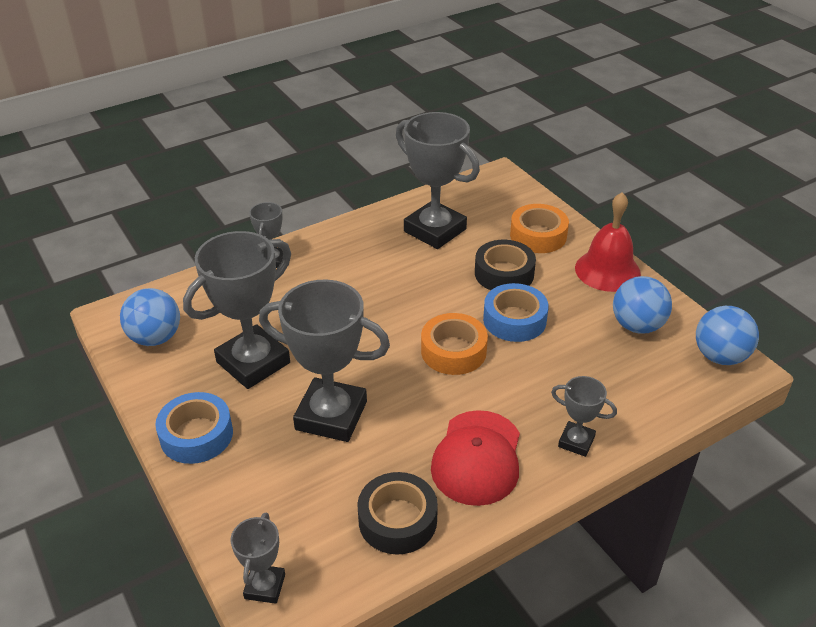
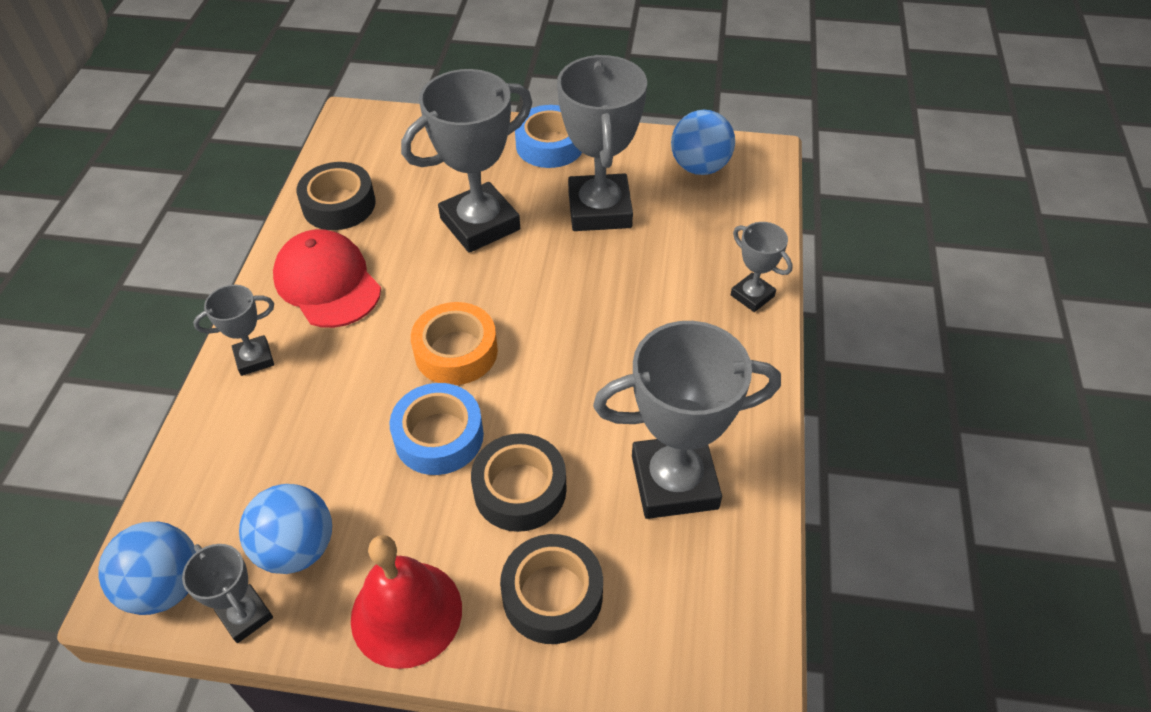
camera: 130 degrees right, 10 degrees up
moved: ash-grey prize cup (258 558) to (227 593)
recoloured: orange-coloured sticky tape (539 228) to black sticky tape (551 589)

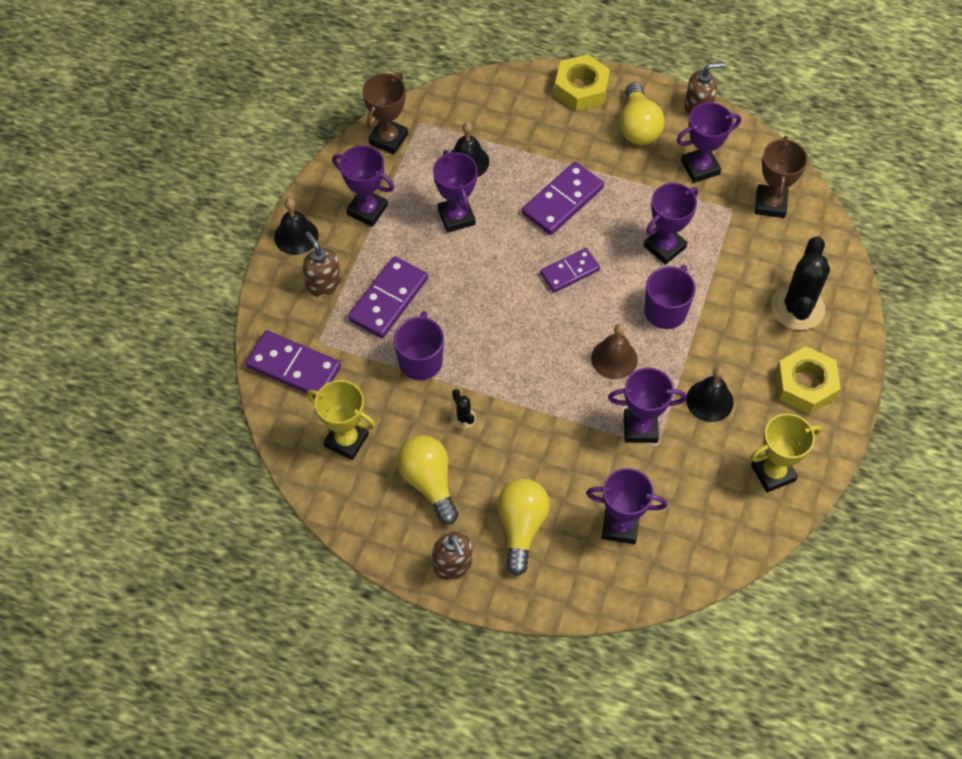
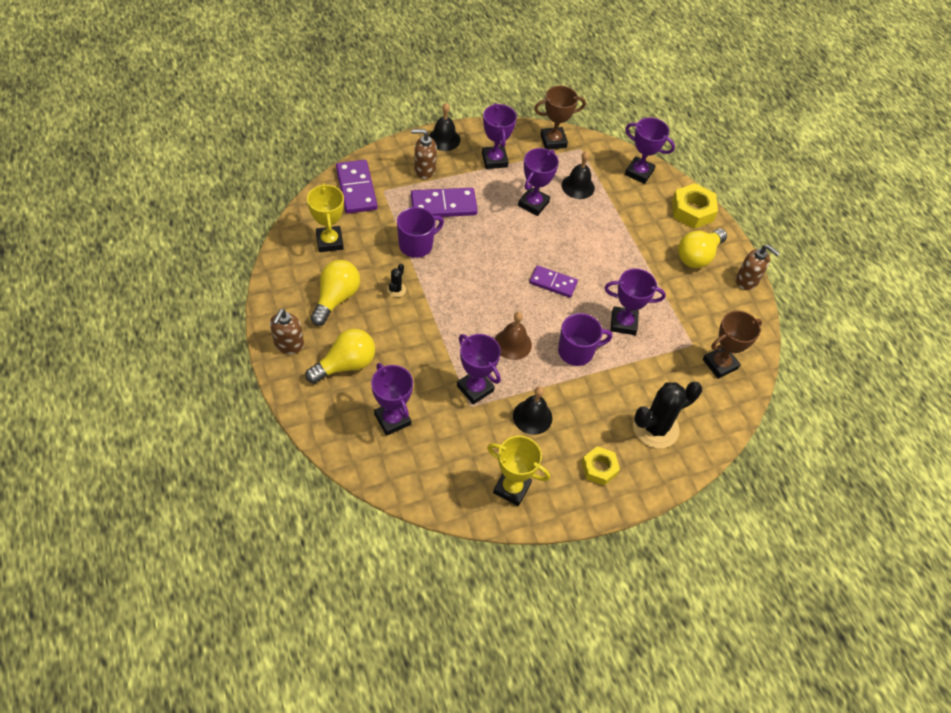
camera: 45 degrees right, 5 degrees down
removed: royal purple domino (563 198)
moved: royal purple prize cup (709 142) to (650 150)
turned: dark brown soap pump (322 264) = (424 154) 105 degrees counterclockwise
resized: yellow nut (808 380) = (601 465) x0.66

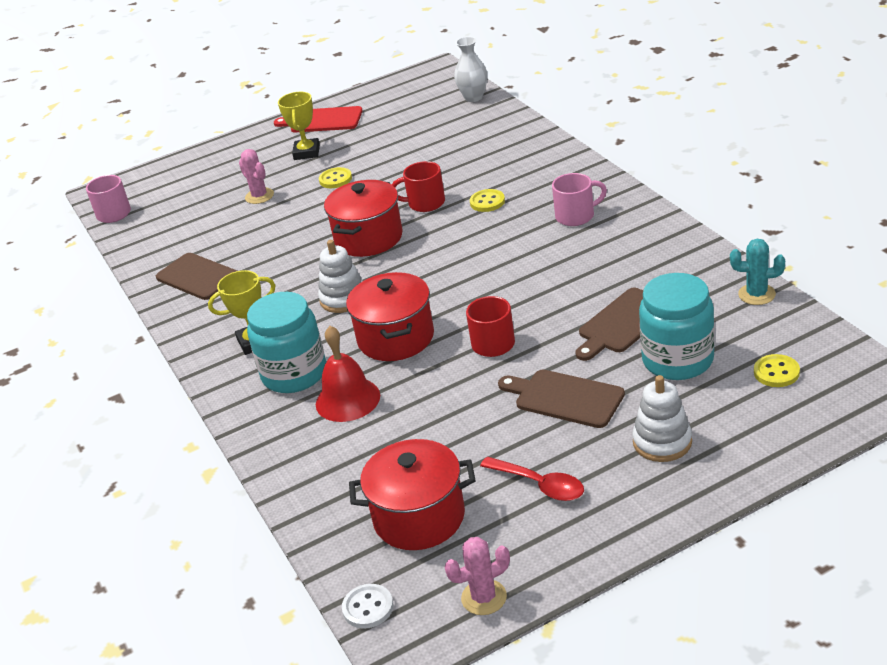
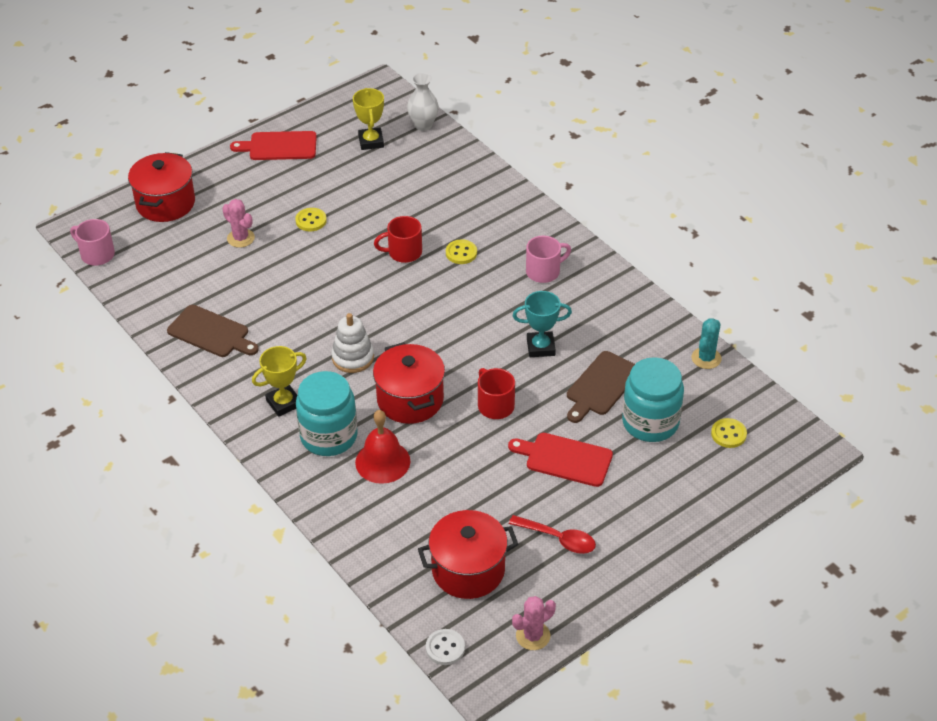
camera: 15 degrees left, 10 degrees up
removed: white stacking rings (662 418)
added: aqua prize cup (542 324)
moved: crimson pot (363 218) to (161 187); yellow prize cup (299 126) to (368 119)
recoloured: dark brown chopping board (561 399) to crimson chopping board (560 460)
turned: aqua cactus (757 272) = (706 343) 60 degrees counterclockwise

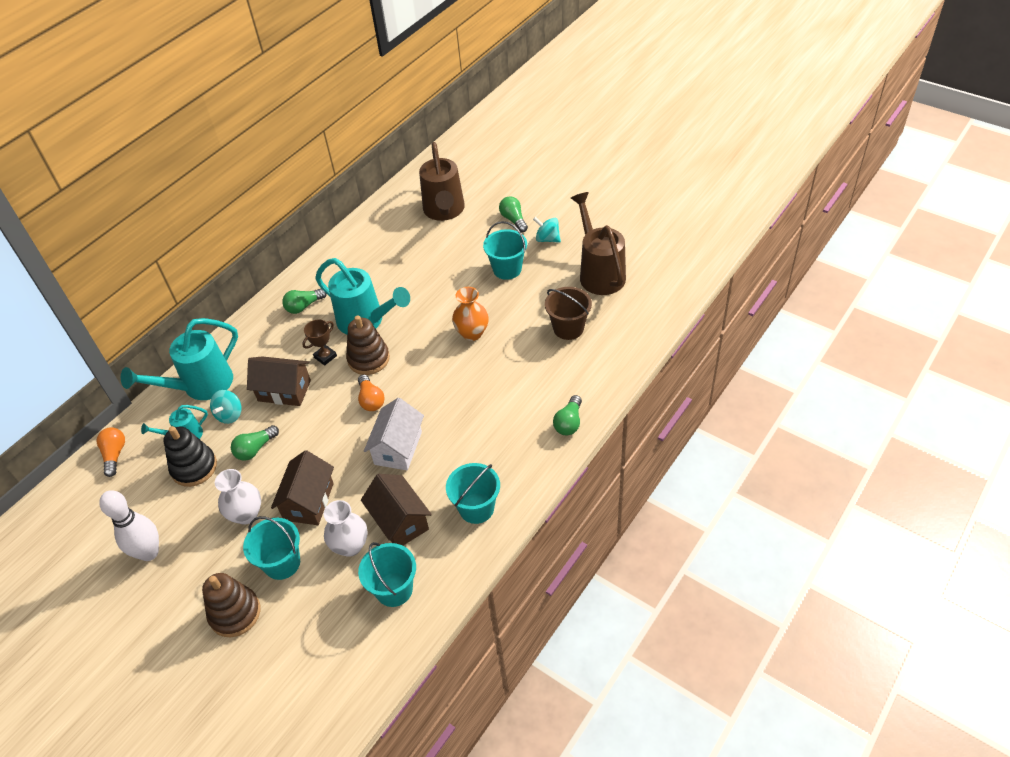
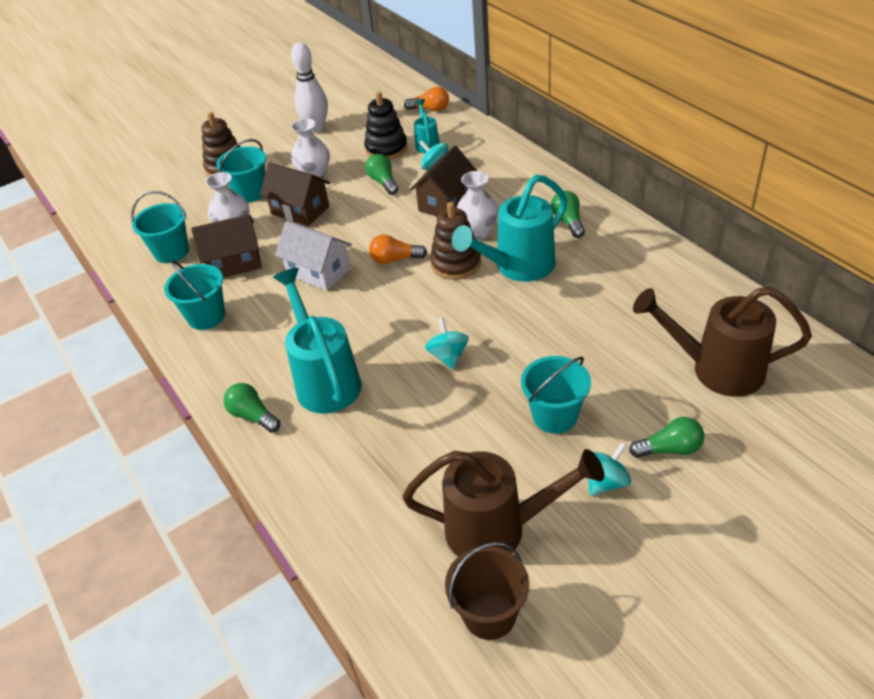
camera: 110 degrees right, 5 degrees down
moved: aqua watering can (179 359) to (317 341); dark brown bucket (568 313) to (487 591)
replaced: orange-coloured flower vase (470 314) to aqua spinning top (447 344); dark brown prize cup (319 342) to white flower vase (478 205)

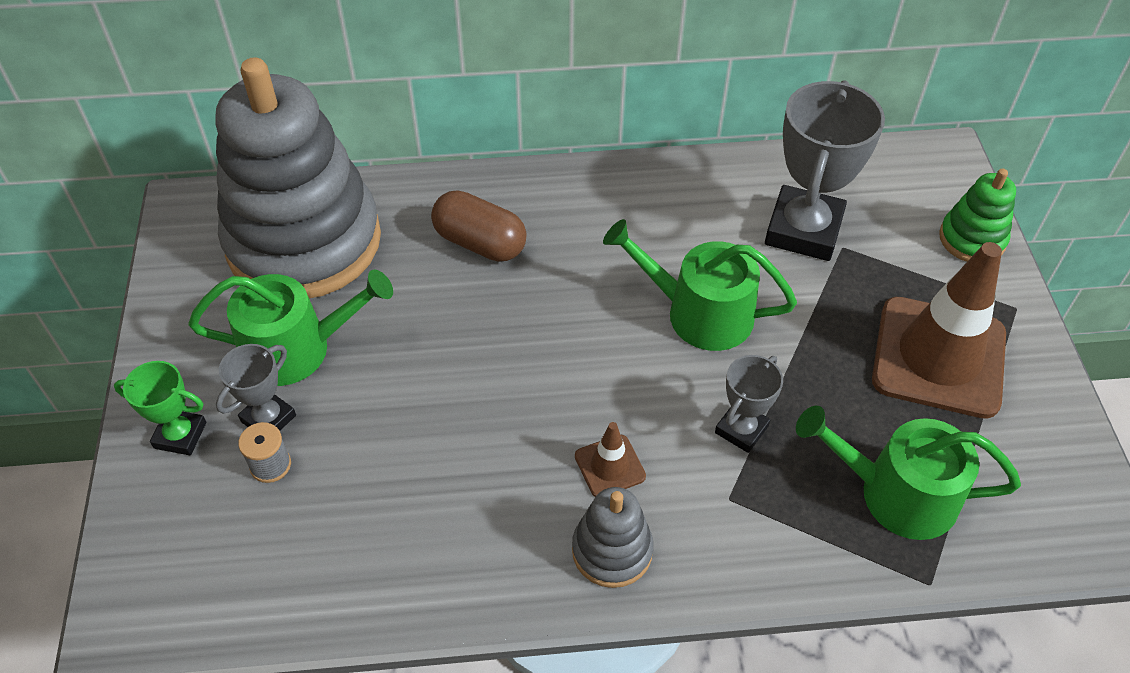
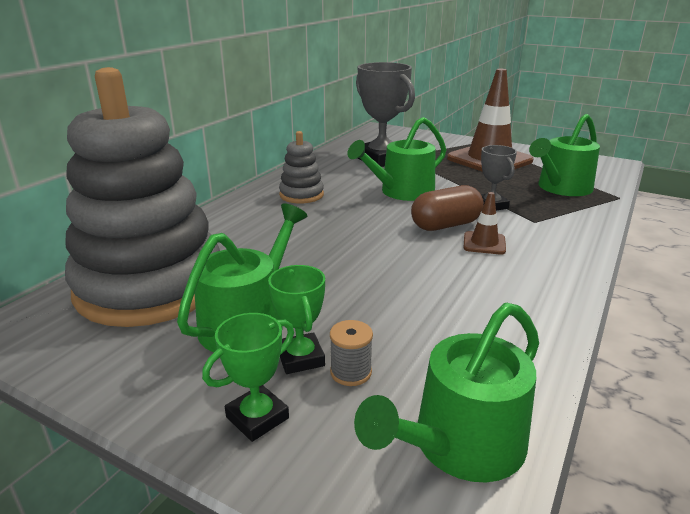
camera: 55 degrees left, 25 degrees down
removed: leaf-green stacking rings (977 215)
added: leaf-green watering can (446 392)
moved: ash-grey stacking rings (613 537) to (301 167); dark brown pill shape (479 225) to (447 208)
recoloured: ash-grey prize cup (256 387) to leaf-green prize cup (296 319)

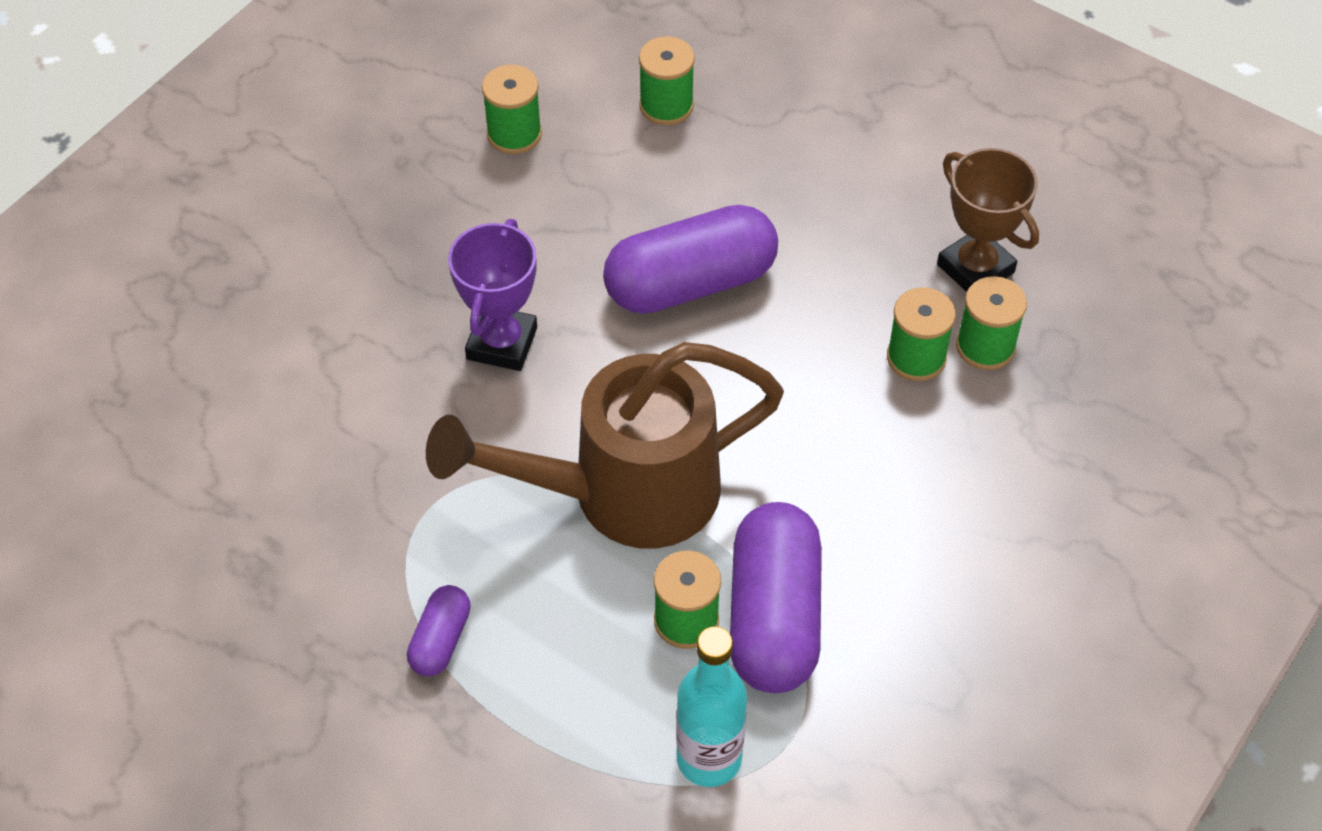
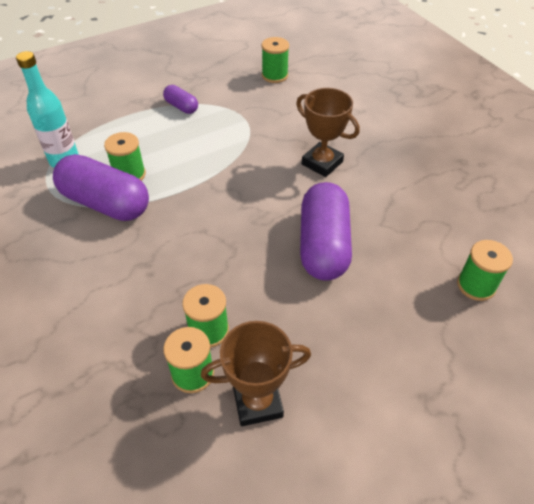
camera: 115 degrees right, 5 degrees down
removed: dark brown watering can (605 445)
moved: leaf-green reel of thread (512 109) to (275 60)
recoloured: royal purple prize cup (492 295) to dark brown prize cup (328 132)

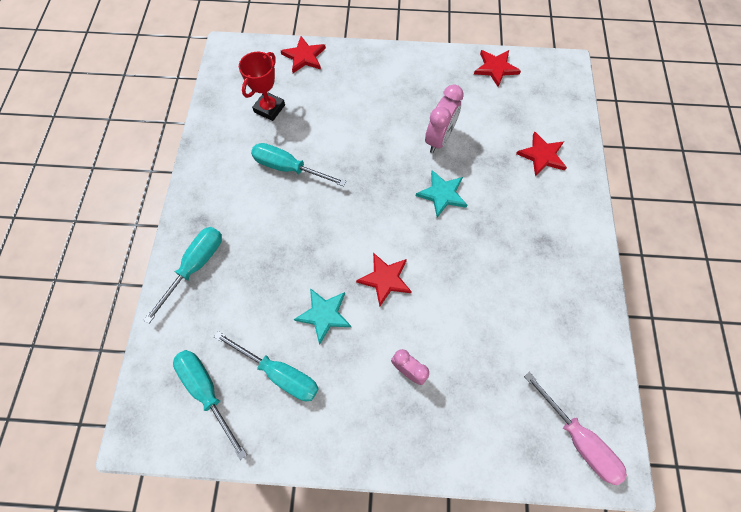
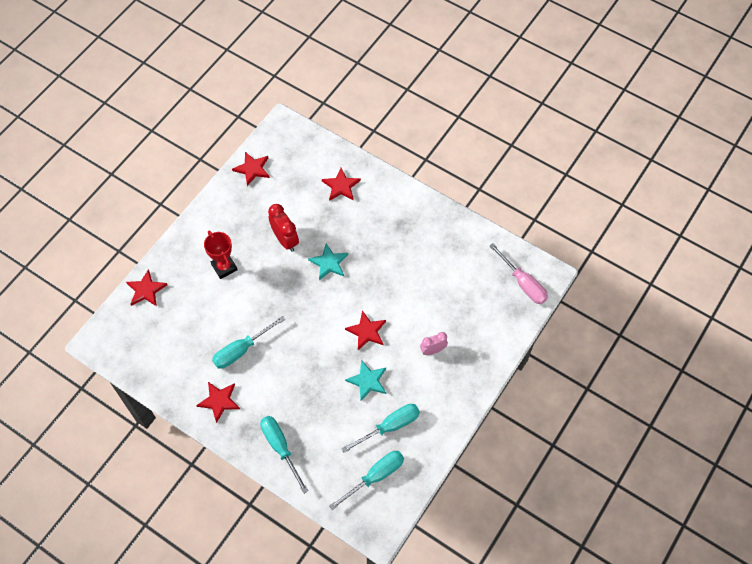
camera: 60 degrees left, 5 degrees down
added: crimson five-pointed star (218 402)
moved: crimson prize cup (262 86) to (220 255)
recoloured: rose-pink bedside clock (444 118) to crimson bedside clock (283 228)
turned: aqua screwdriver (210 405) = (366 480) 150 degrees clockwise; rose-pink screwdriver (575 428) = (518 273) 60 degrees clockwise

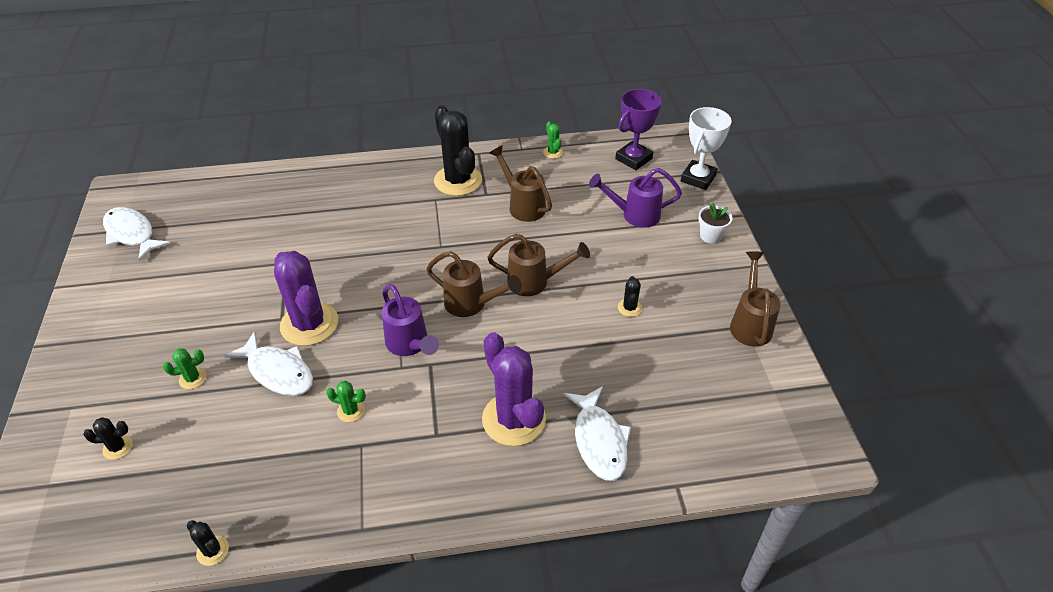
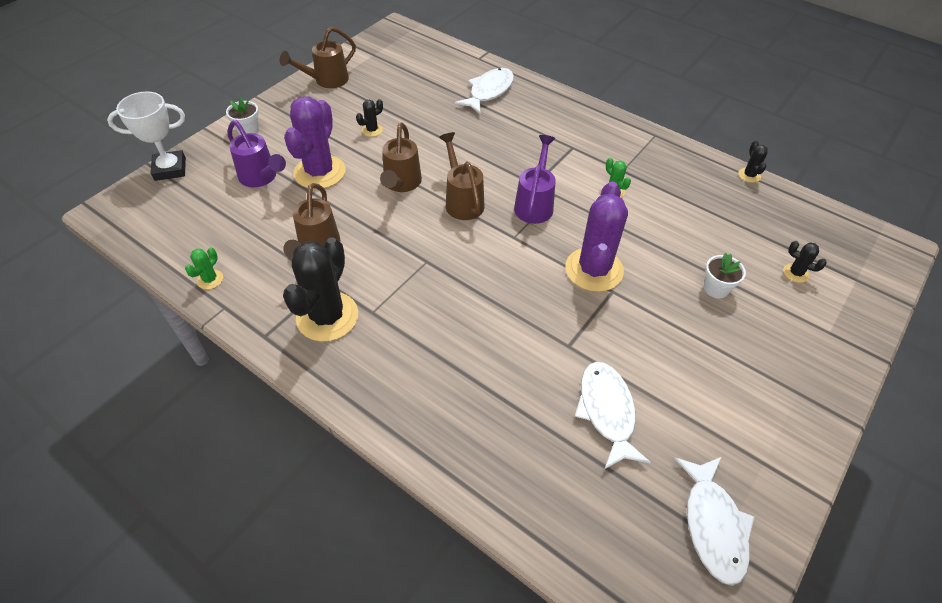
camera: 135 degrees left, 5 degrees up
removed: royal purple prize cup (638 129)
moved: royal purple cactus (514 389) to (314 142); white fish (268 363) to (612 415)
replaced: leaf-green cactus (184 369) to white plant pot (725 275)
turned: dark brown watering can (538 265) = (401 157) 135 degrees counterclockwise

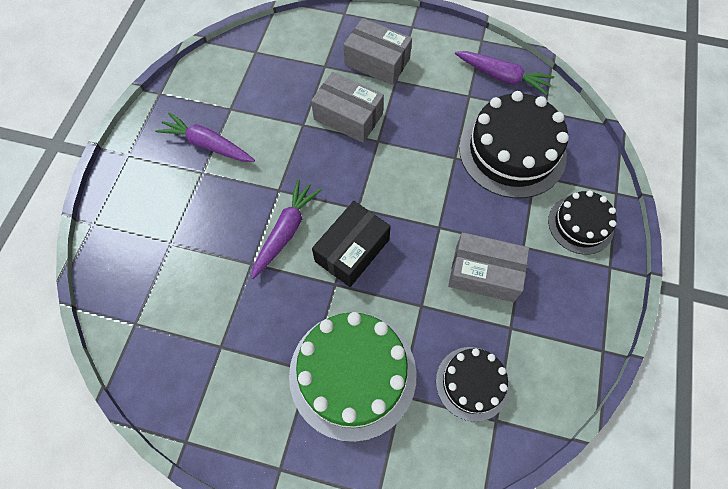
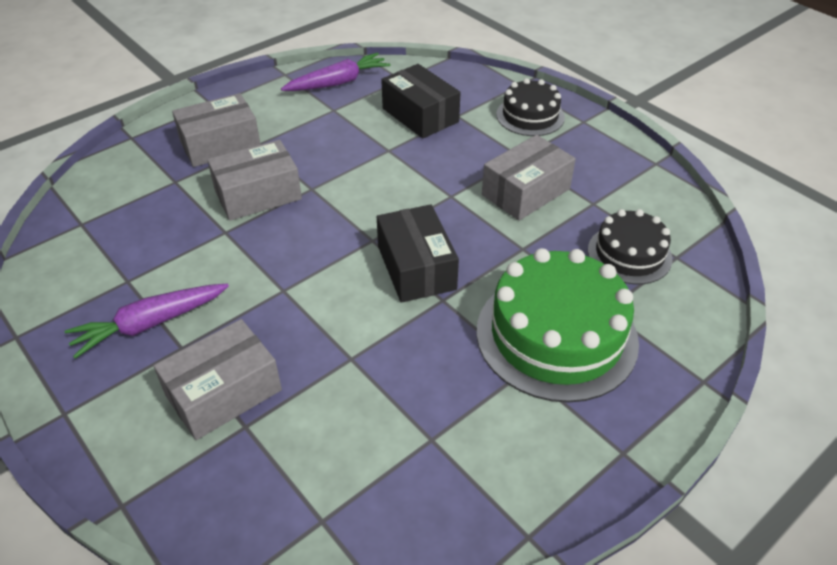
camera: 55 degrees left, 20 degrees down
removed: royal purple toy carrot (286 229)
added: ash-grey parcel (217 379)
replaced: black layer cake (514 144) to black parcel (421 101)

